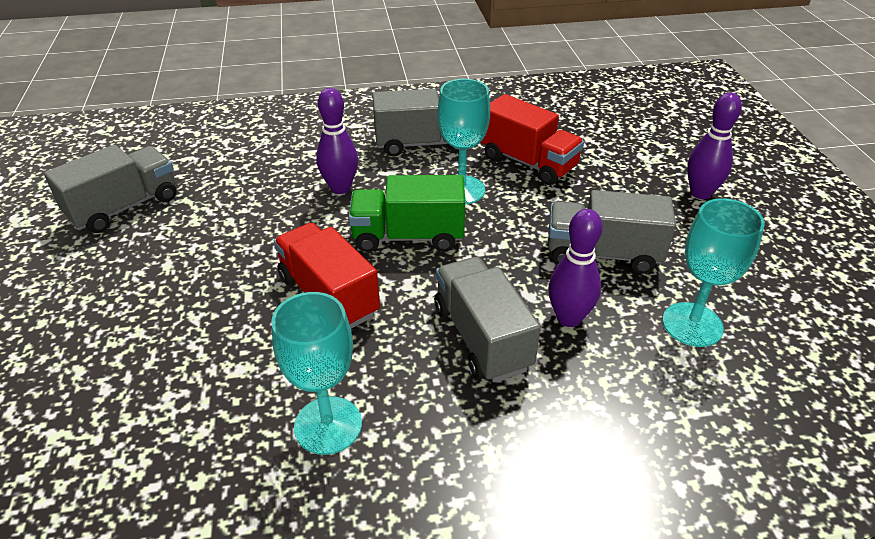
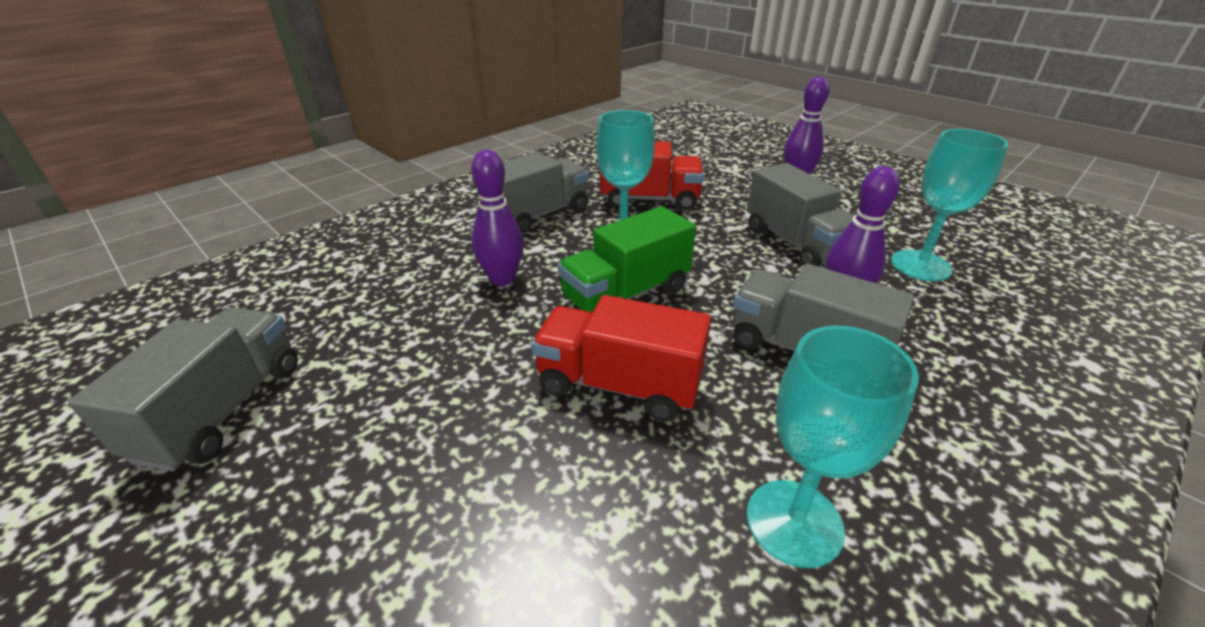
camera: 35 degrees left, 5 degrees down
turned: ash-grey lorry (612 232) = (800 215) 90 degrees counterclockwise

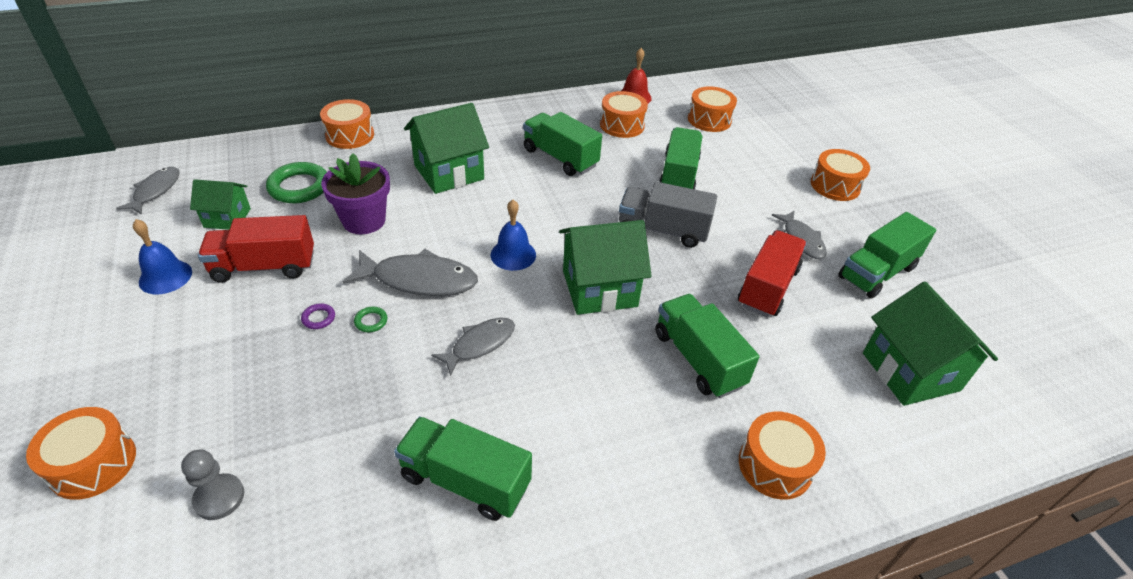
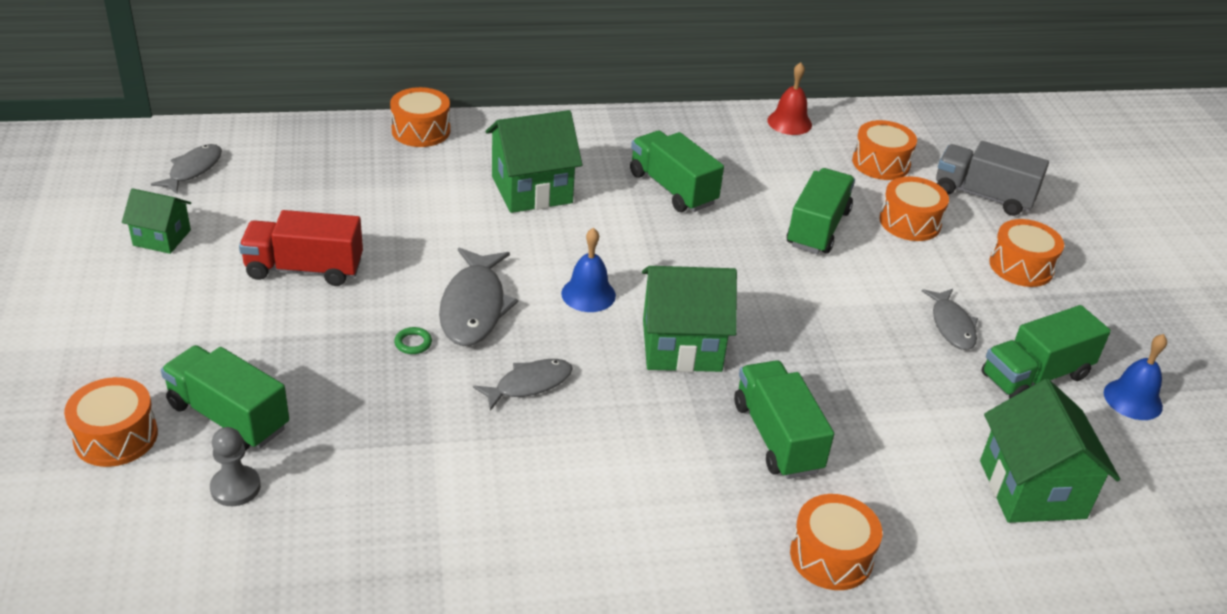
camera: 10 degrees right, 5 degrees down
removed: leaf-green torus (296 182); royal purple torus (318 316); royal purple plant pot (355 193); crimson lorry (772 273)
moved: leaf-green house (220 204) to (156 221); leaf-green lorry (463 468) to (225 398); orange-coloured snare drum (624 114) to (914 208); ash-grey lorry (668 215) to (992 178); royal blue bell (162 256) to (1135 377)
turned: ash-grey fish (410 272) = (478 297) 75 degrees clockwise

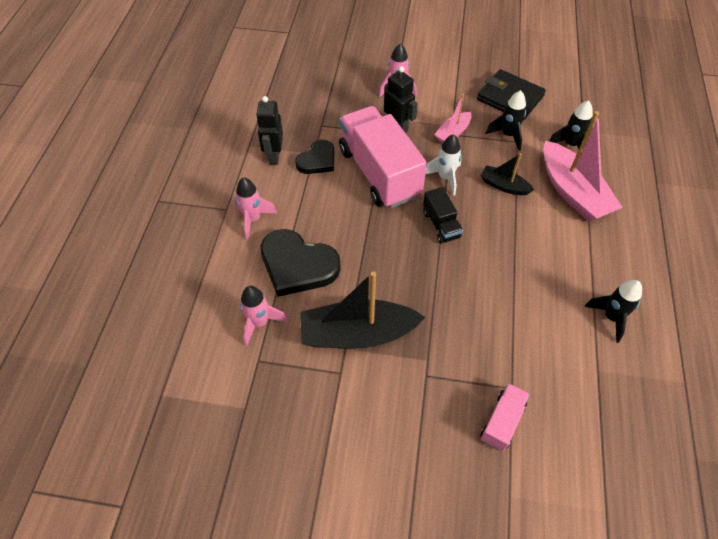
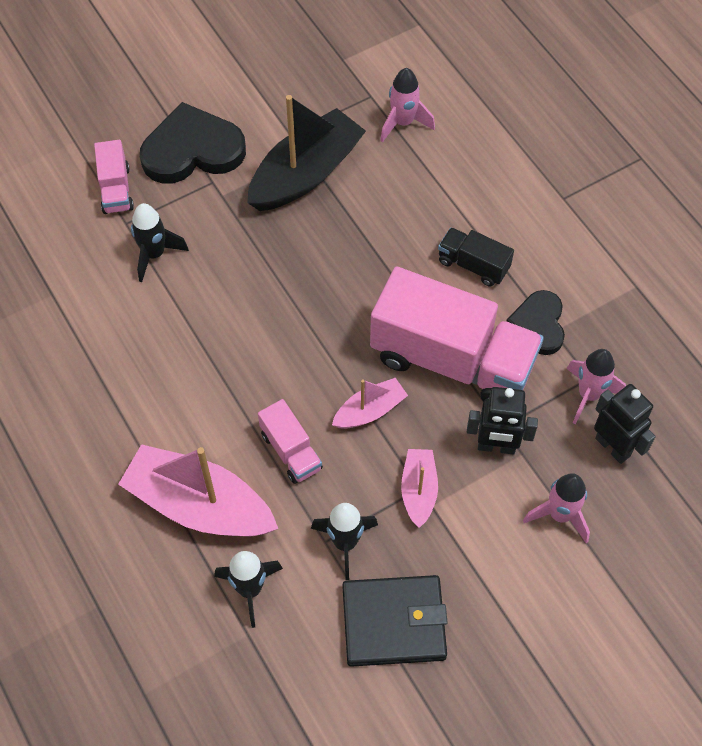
camera: 140 degrees right, 5 degrees up
moved: black toy rocket (613 311) to (160 242); black heart (301 263) to (193 143); black lorry (443 215) to (476 257); rose-pink toy rocket (255 208) to (596 387); black toy robot (269 130) to (625 424)
replaced: black boat (507 174) to rose-pink lorry (290 441); white toy rocket (443 165) to rose-pink boat (370 403)

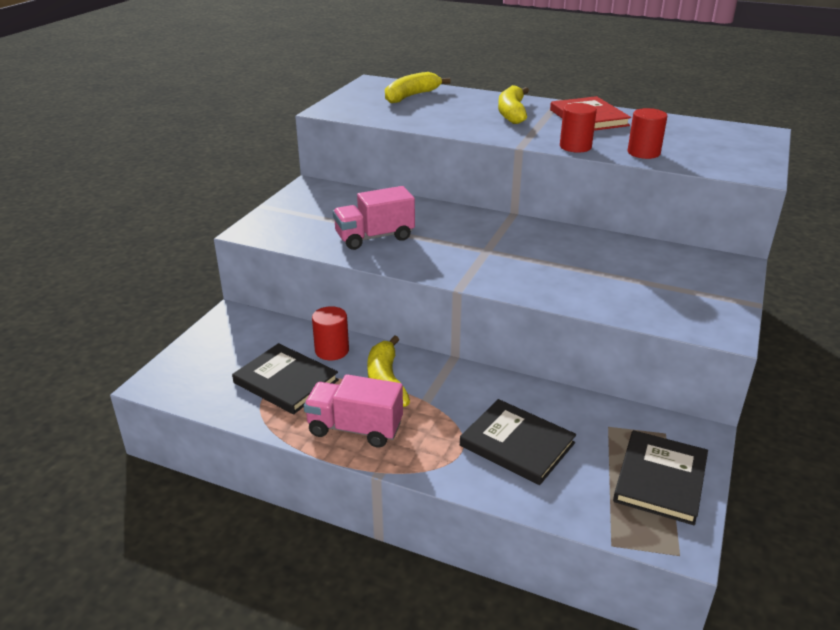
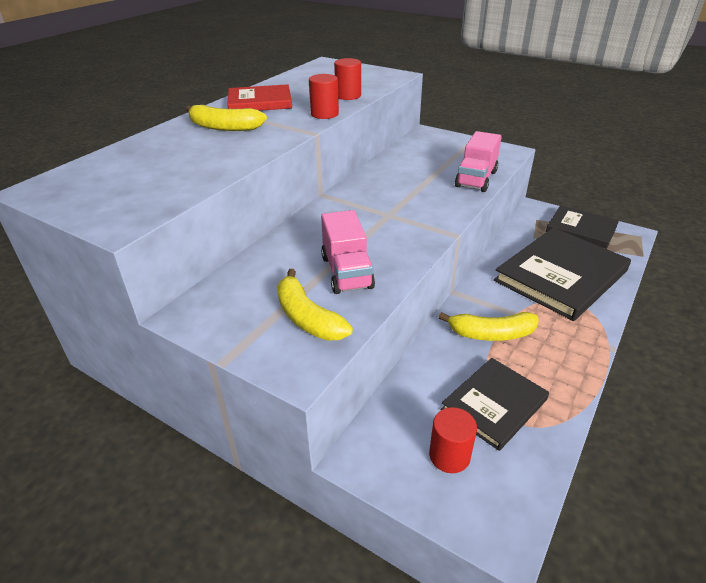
camera: 80 degrees left, 5 degrees up
moved: yellow banana (418 87) to (315 305); crimson cylinder shape (330 333) to (453 440); rose-pink lorry (353 411) to (478 161)
resized: black book (518 442) = (562 274) x1.66

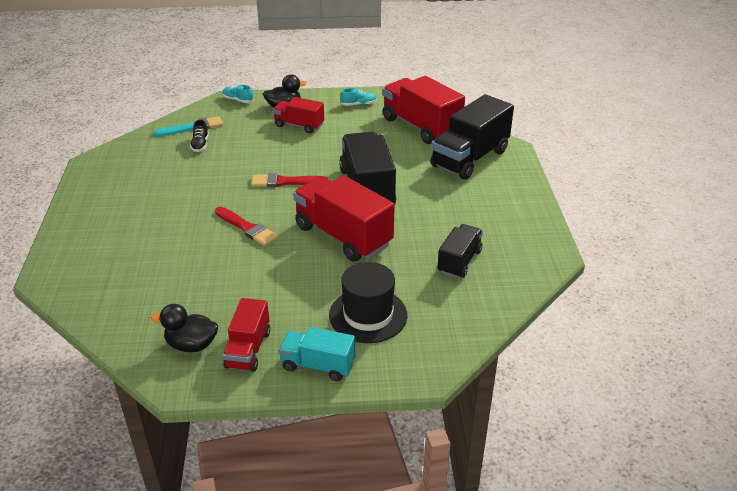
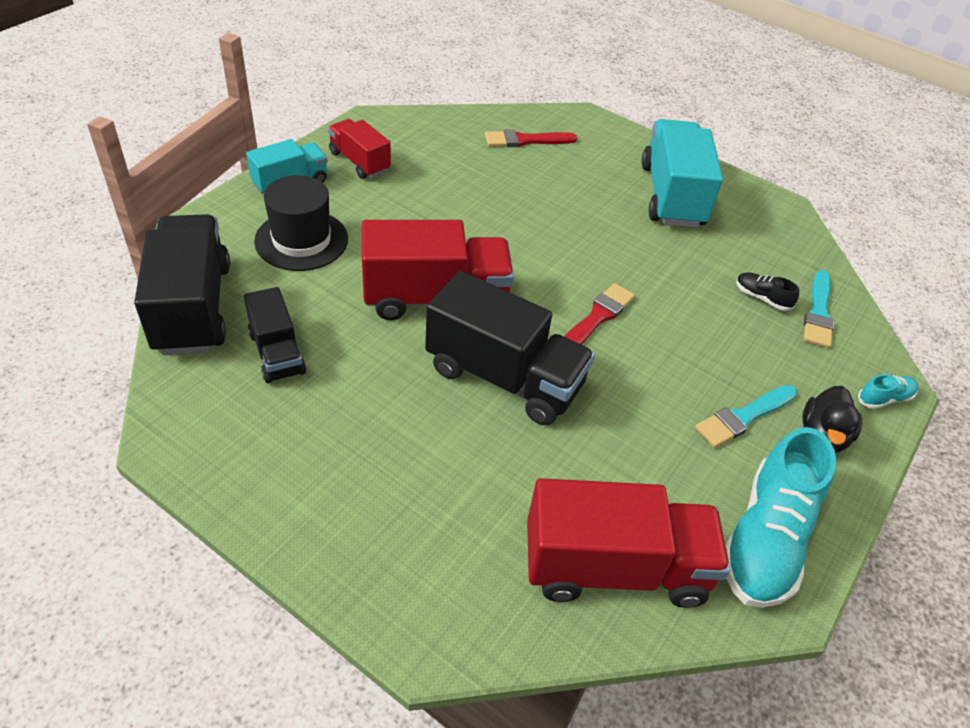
camera: 125 degrees right, 10 degrees up
removed: black duck (184 328)
added: aqua lorry (682 173)
moved: black lorry (472 137) to (182 284); crimson brush (246 226) to (531 138)
replaced: crimson lorry (298 115) to aqua brush (746 416)
resized: aqua shoe (359 97) = (781 517) x2.31

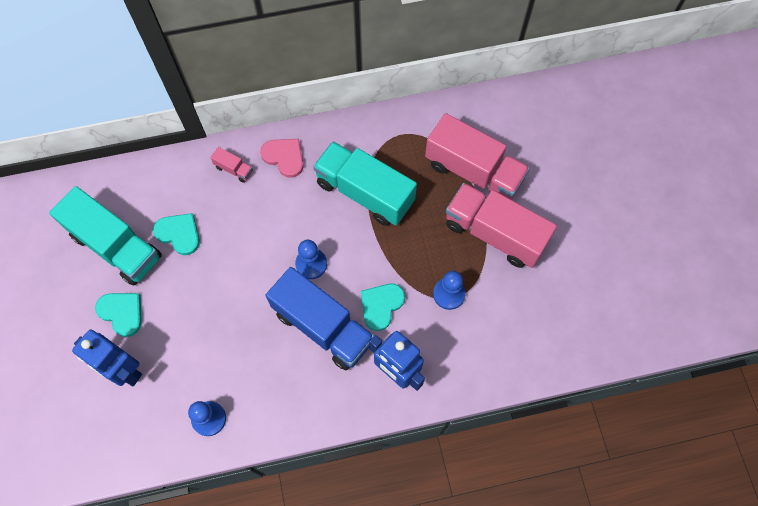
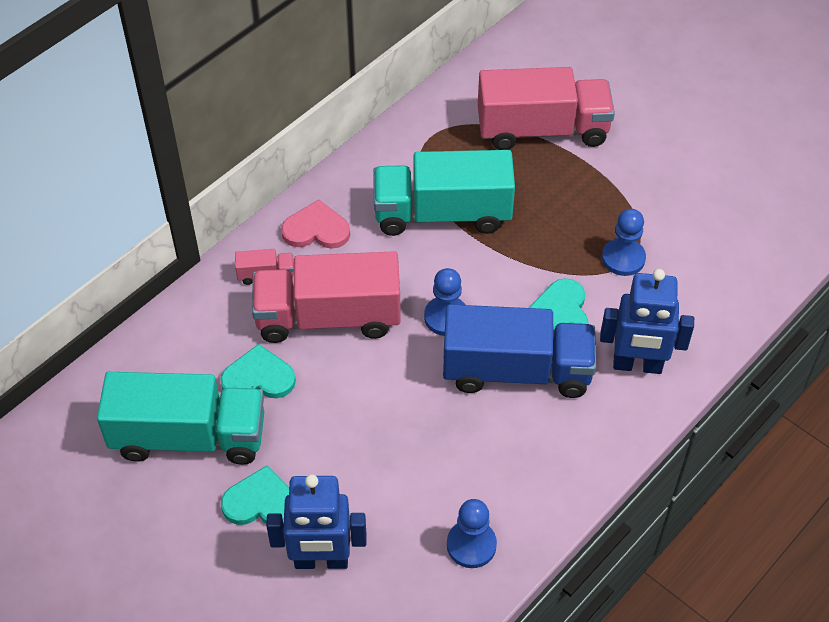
camera: 35 degrees left, 15 degrees down
moved: rose-pink lorry (501 225) to (326 297)

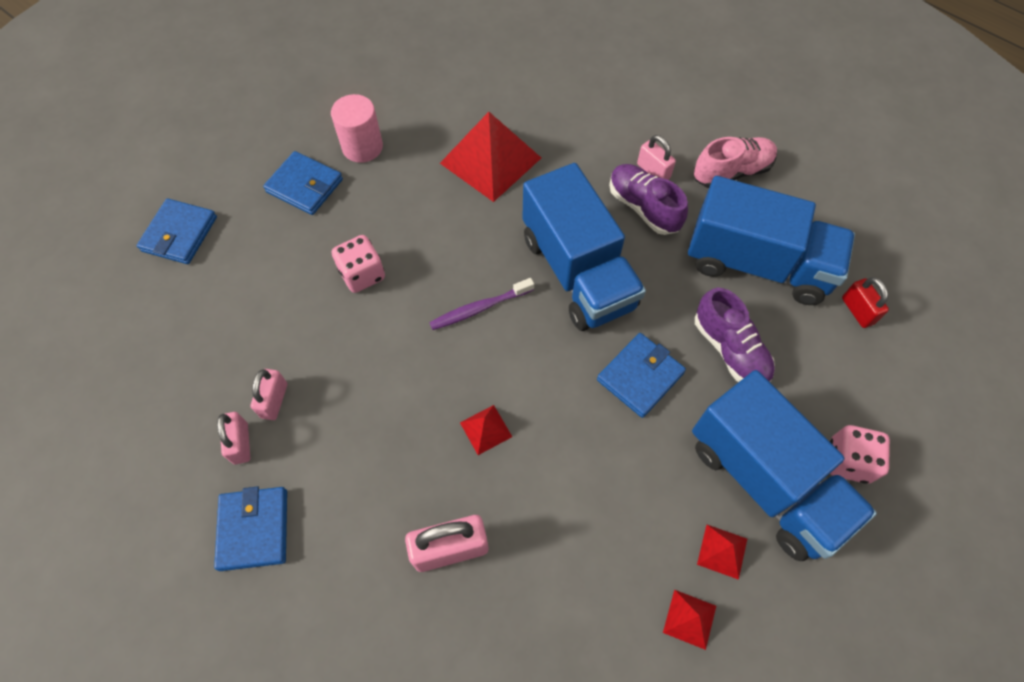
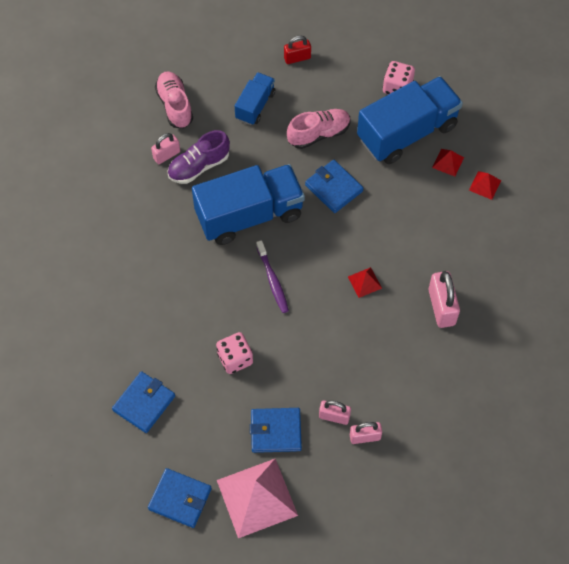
camera: 85 degrees left, 0 degrees up
removed: rose-pink cylinder shape (357 128); crimson pyramid shape (490 157)
added: rose-pink pyramid shape (257 498)
moved: royal blue billfold (250 528) to (276 430)
recoloured: royal purple shoe (735 335) to rose-pink shoe (318 129)
resized: royal blue lorry (771 240) = (255 98) x0.52

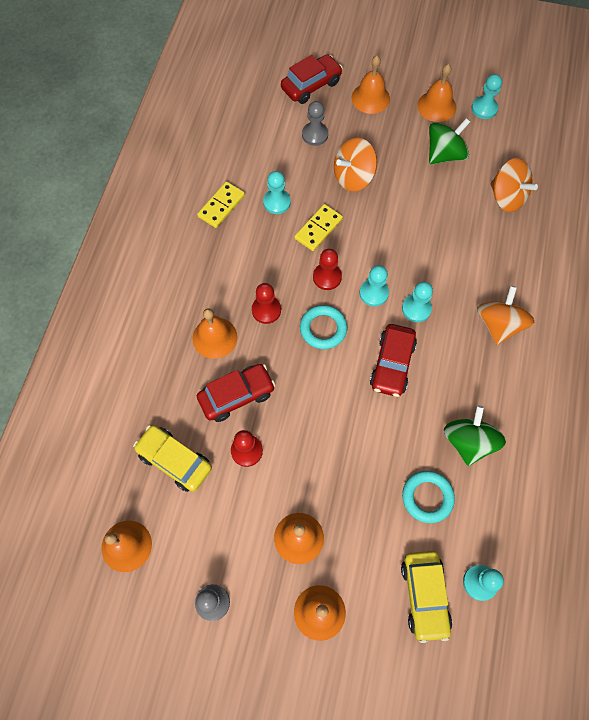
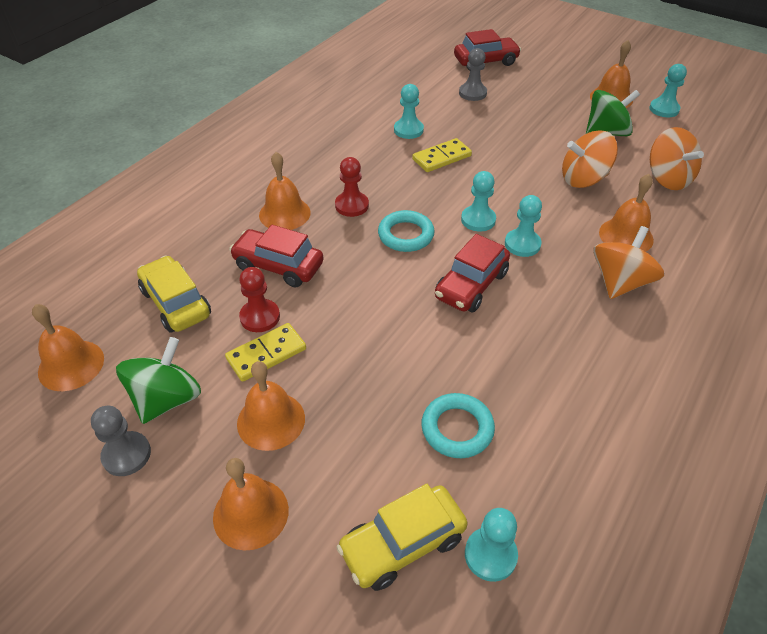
camera: 20 degrees right, 20 degrees down
removed: crimson game pawn (327 269)
moved: leaf-green spinning top (475 435) to (158 380); yellow domino (221 204) to (265 352); orange-coloured spinning top (355 164) to (590 159); orange-coloured bell (370 84) to (626 213)
turned: crimson car (236 393) = (276 256) 150 degrees counterclockwise; yellow car (426 597) = (402 537) 45 degrees clockwise

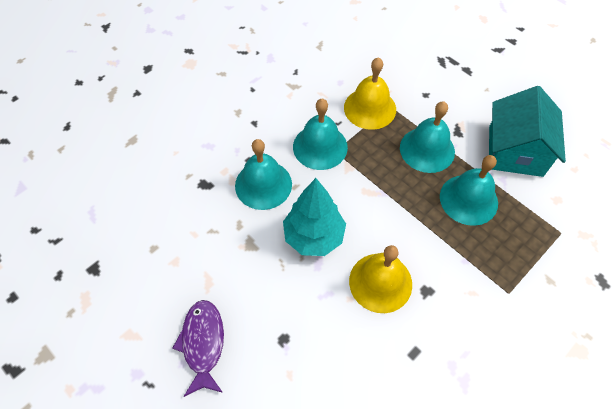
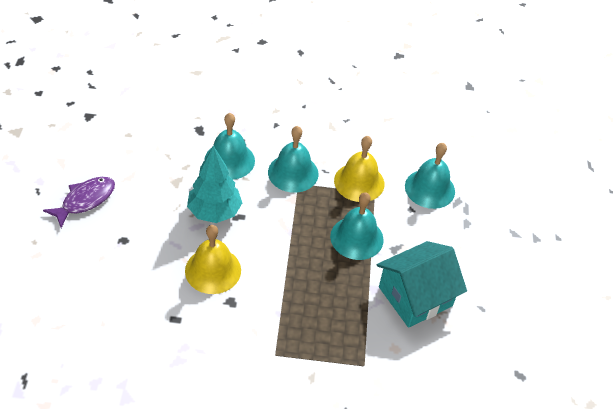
camera: 45 degrees right, 10 degrees down
moved: aqua bell (469 190) to (430 176)

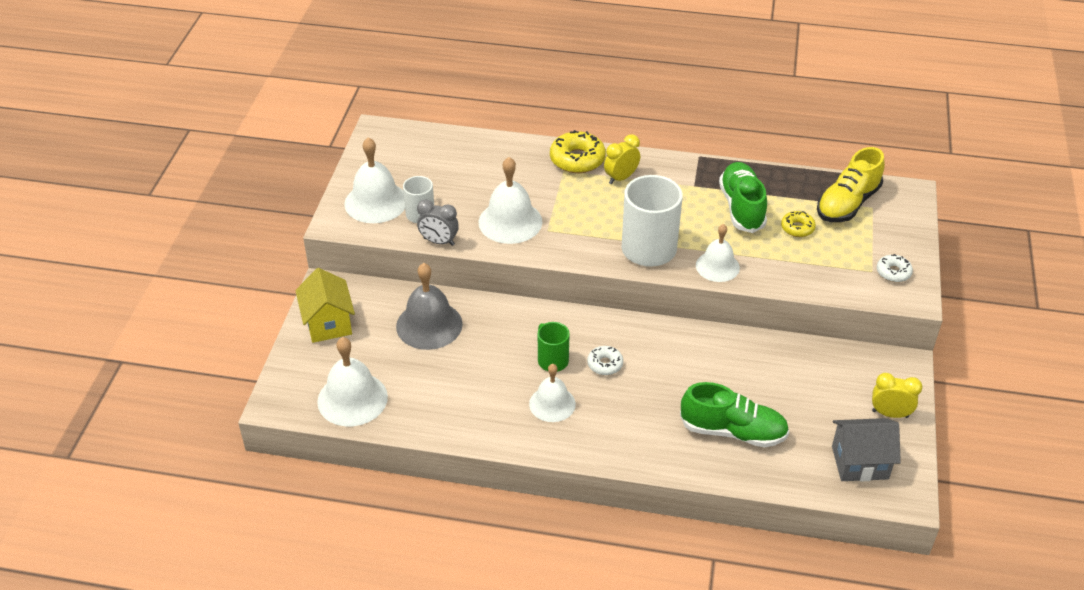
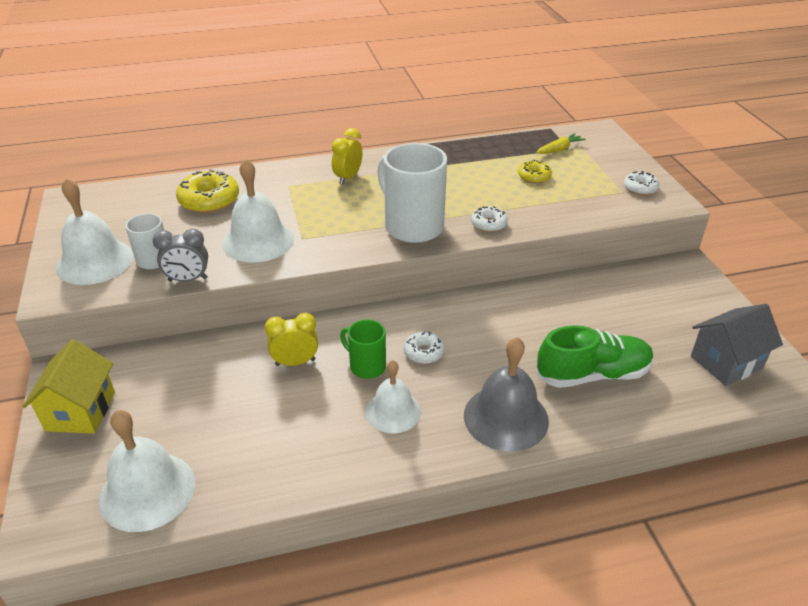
camera: 25 degrees left, 5 degrees down
removed: leaf-green shoe (743 197)
moved: yellow donut (578 151) to (207 191); yellow bedside clock (897 395) to (291 339); ash-grey bell (429 306) to (506 394)
replaced: white bell (718 253) to white donut (489 219); yellow shoe (851 184) to yellow toy carrot (561 143)
turned: yellow house (325 305) = (69 386) 45 degrees clockwise

